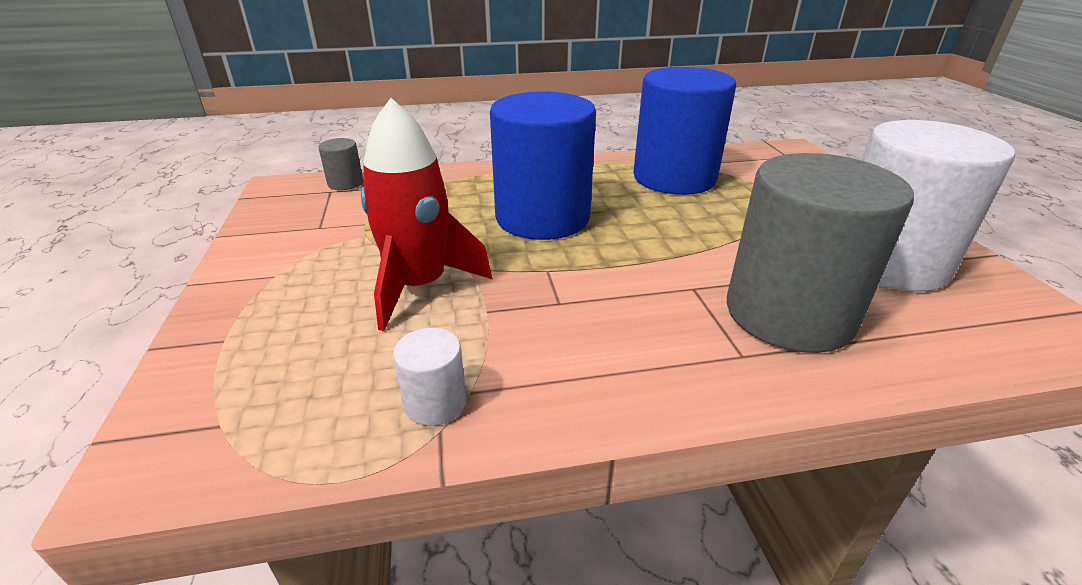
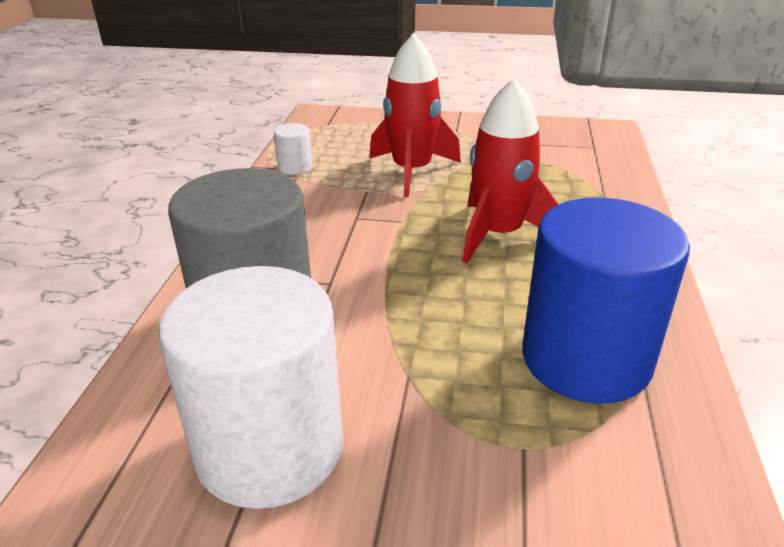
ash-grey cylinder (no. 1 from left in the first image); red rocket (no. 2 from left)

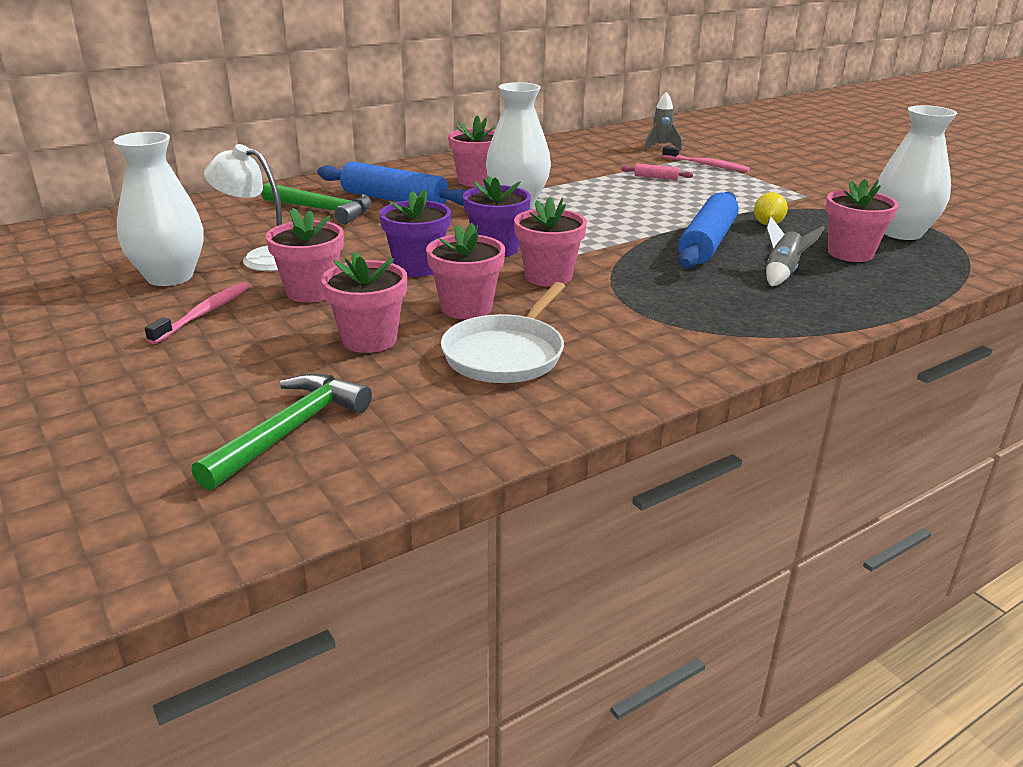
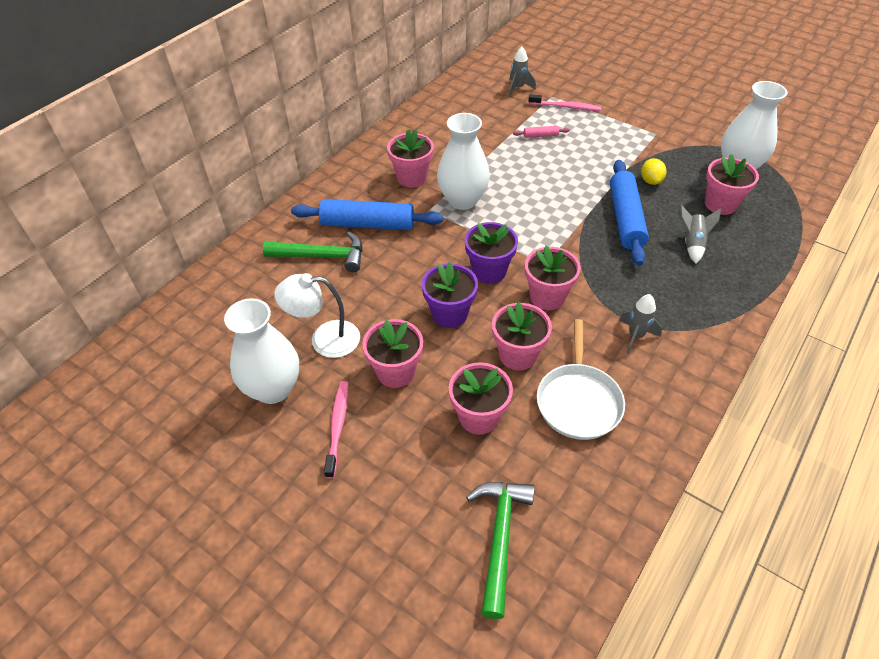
ash-grey rocket (no. 2 from left)

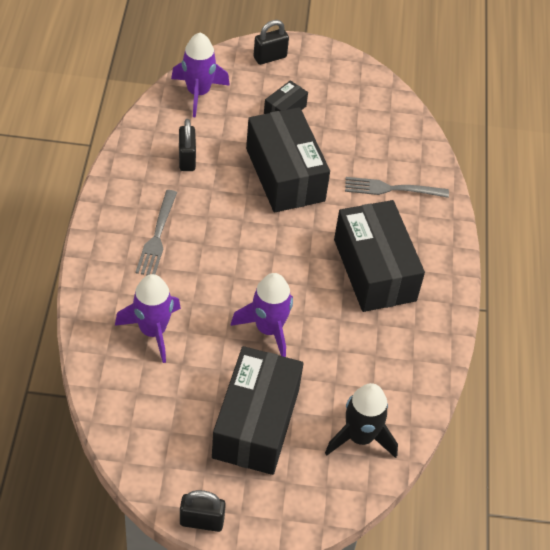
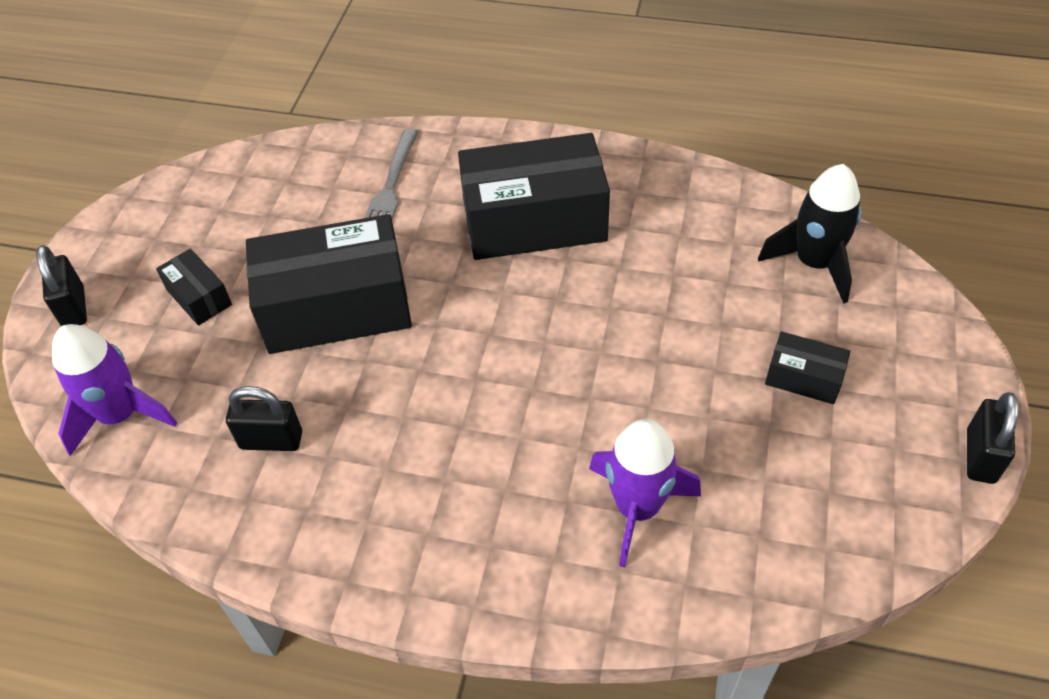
ash-grey dinner fork (no. 1 from left in the first image); royal purple rocket (no. 3 from left in the first image); black parcel (no. 4 from left)

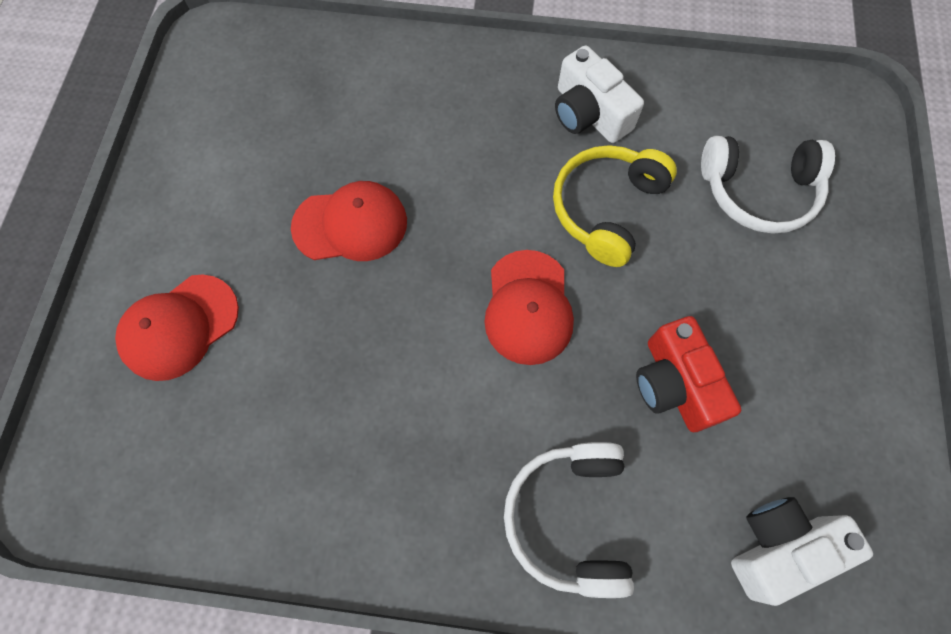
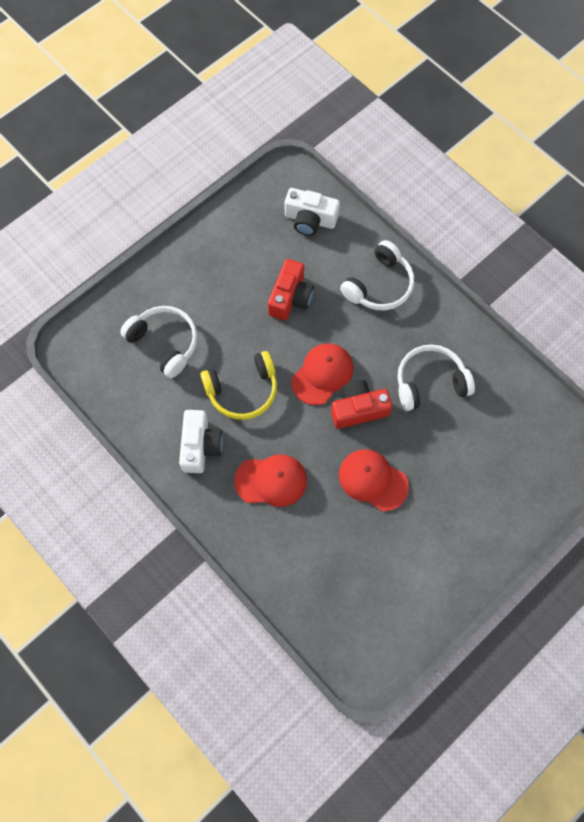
red compact camera (no. 2 from left); white headset (no. 3 from left); red peaked cap (no. 1 from left)

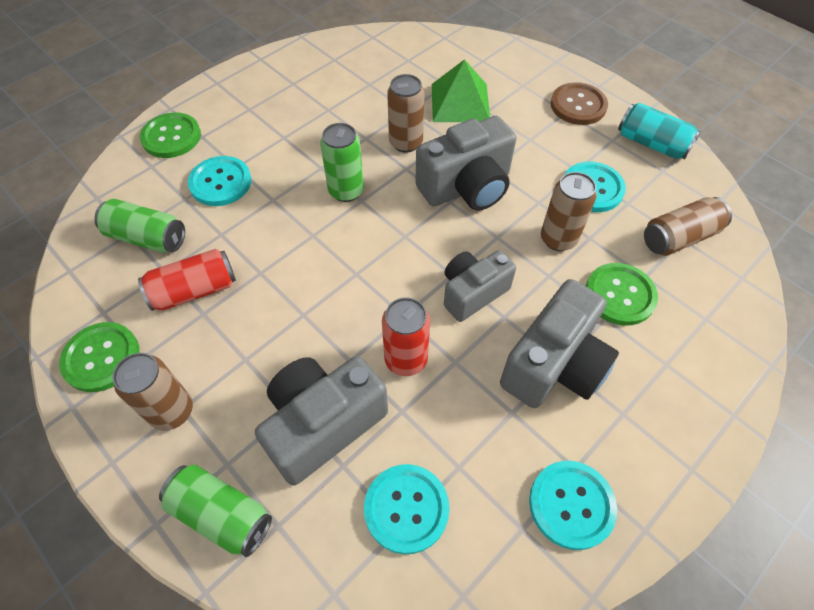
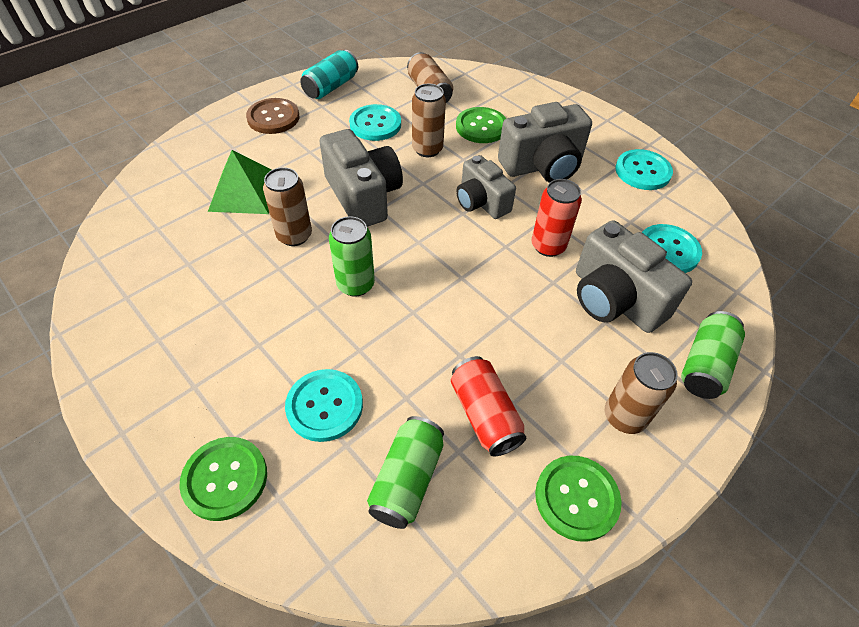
ash-grey compact camera (no. 3 from left)

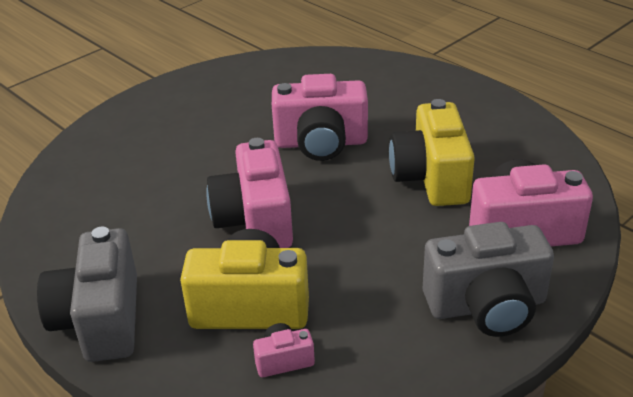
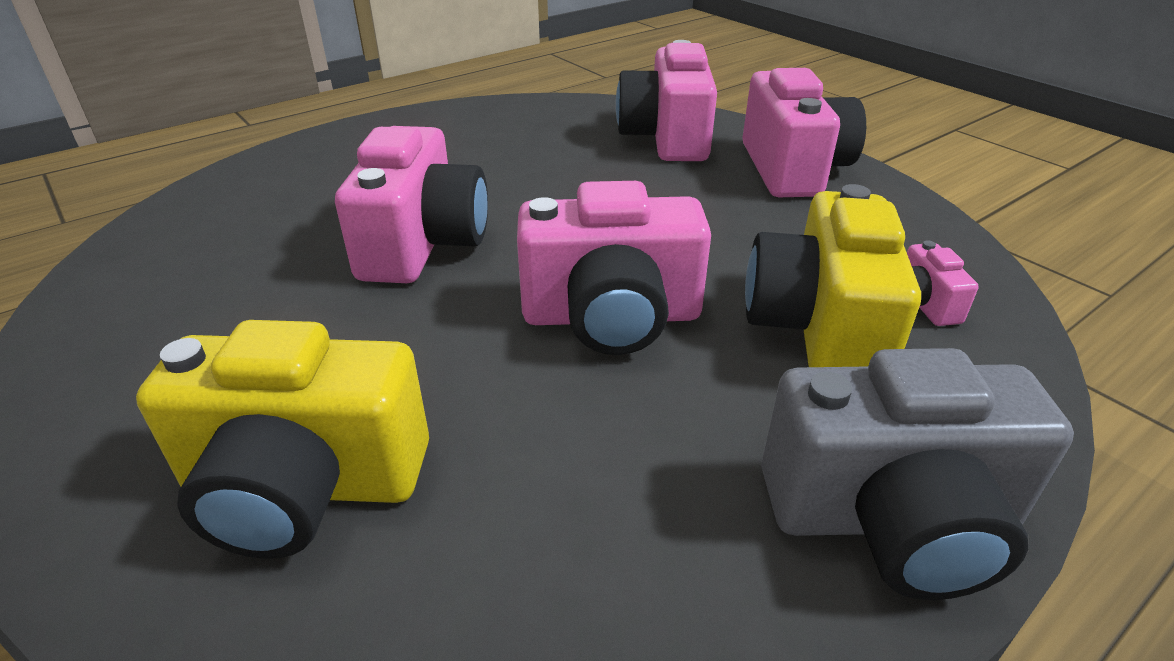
yellow compact camera (no. 1 from left); pink compact camera (no. 4 from left)

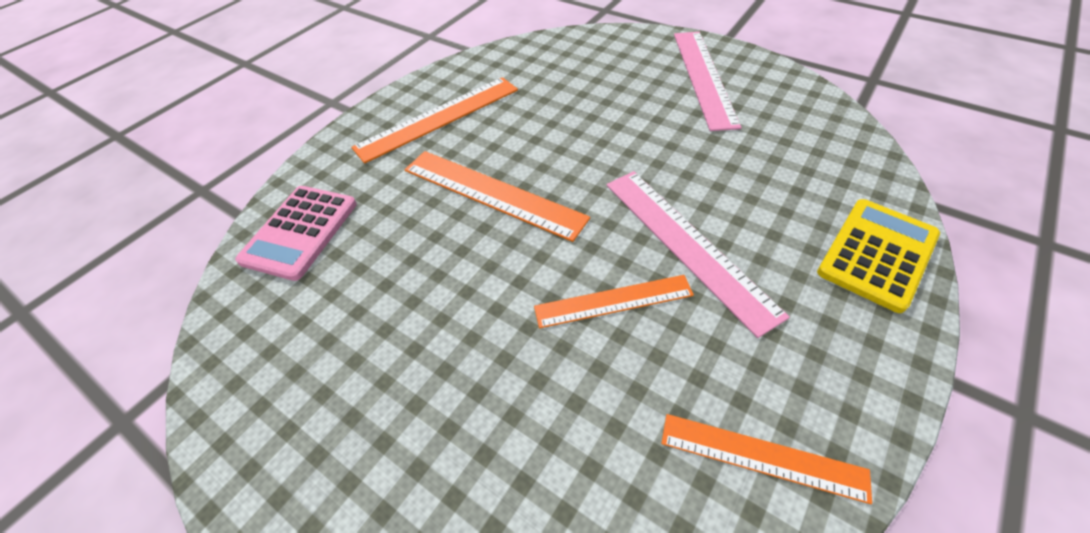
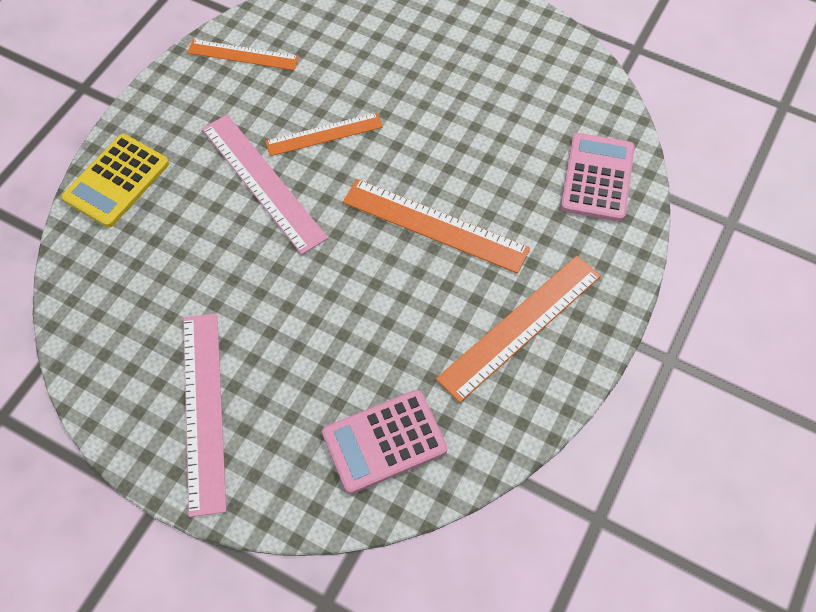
pink adding machine (no. 1 from left)

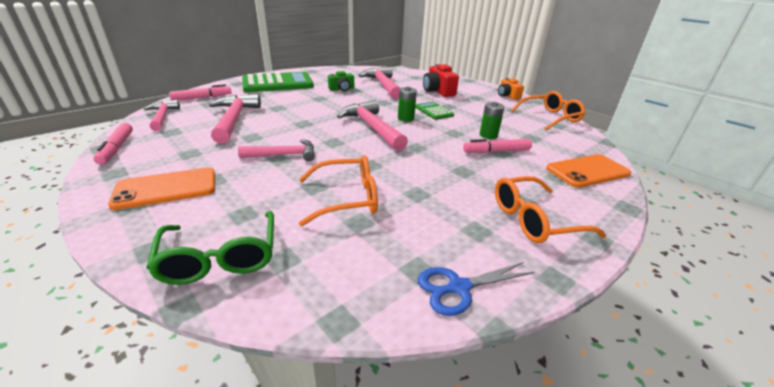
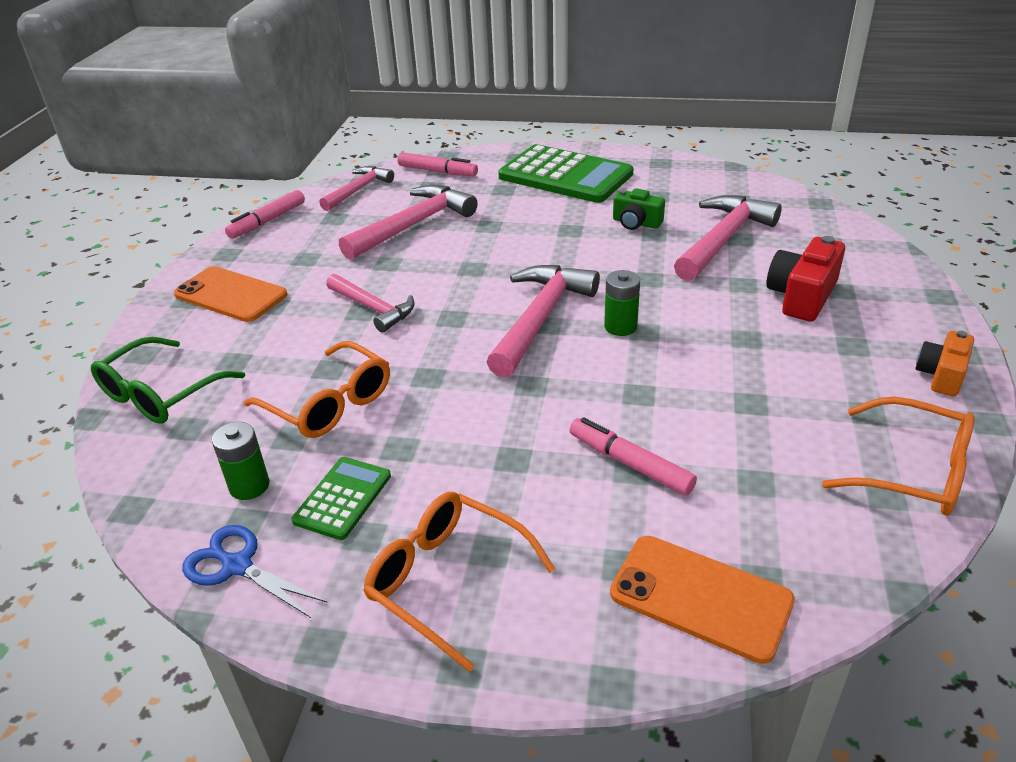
leaf-green adding machine (no. 1 from left); leaf-green battery (no. 1 from left)

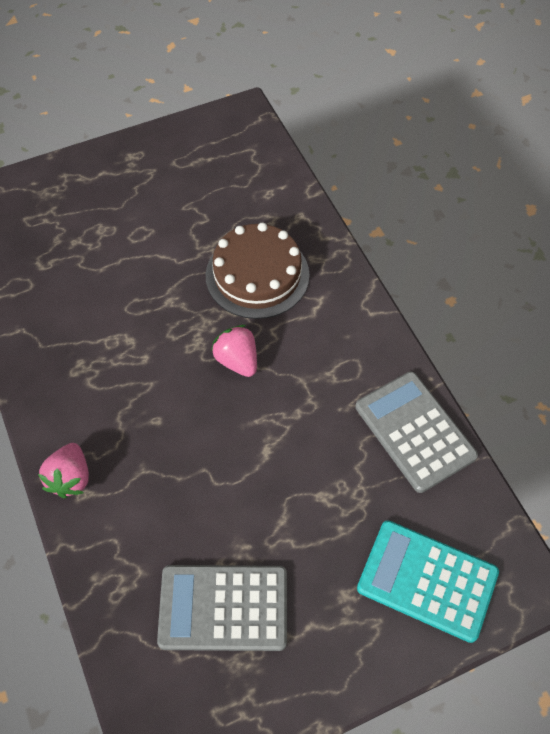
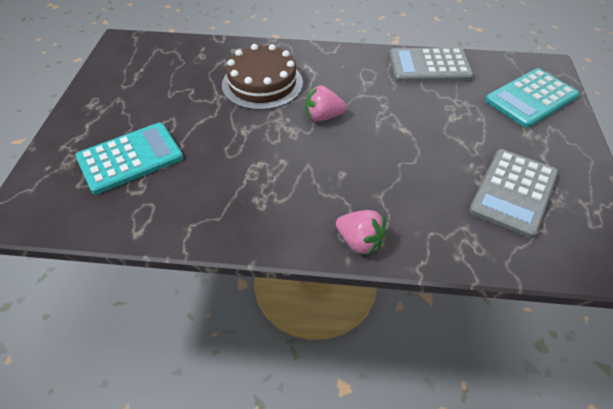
teal adding machine (no. 1 from left)

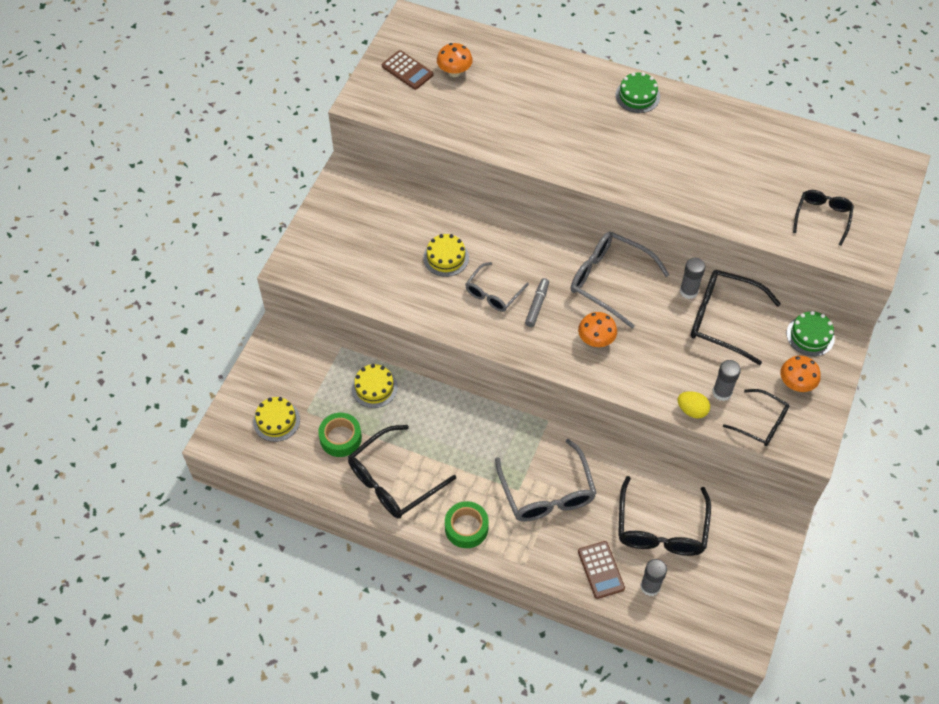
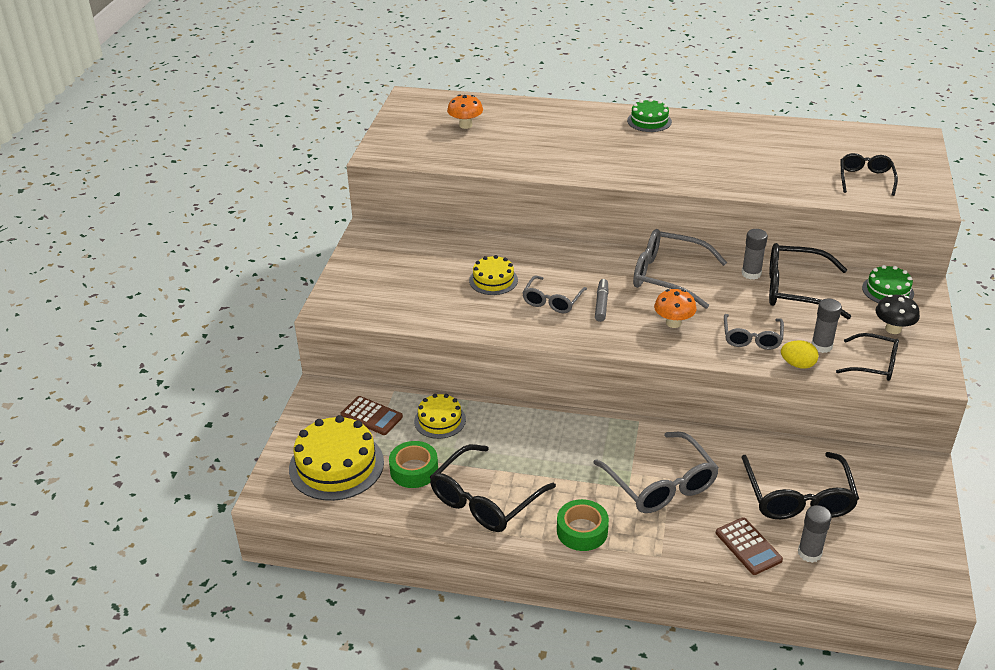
ash-grey spectacles (no. 4 from left); dark brown adding machine (no. 1 from left); black fungus; yellow cake (no. 1 from left)

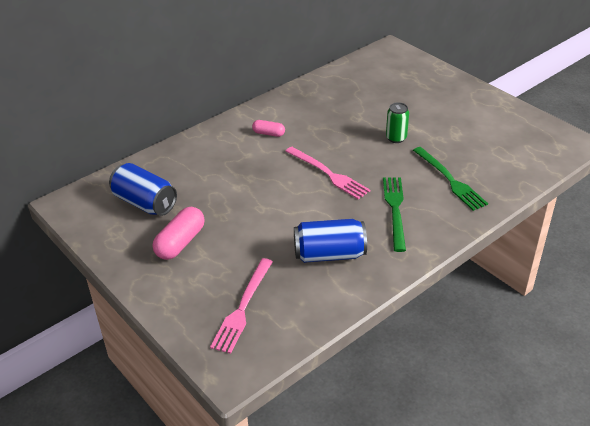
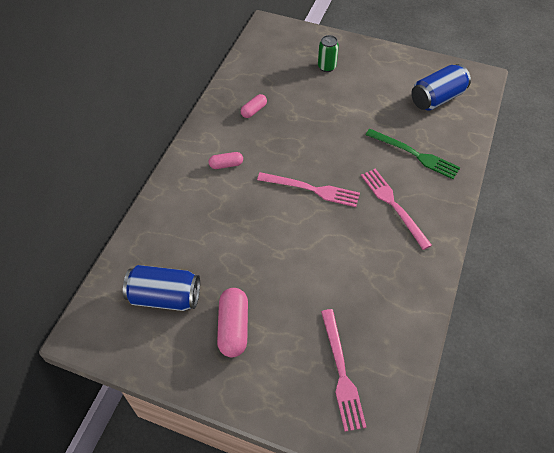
pink pill (no. 3 from left); cobalt soda can (no. 2 from left); leaf-green soda can; pink dinner fork (no. 3 from left)

